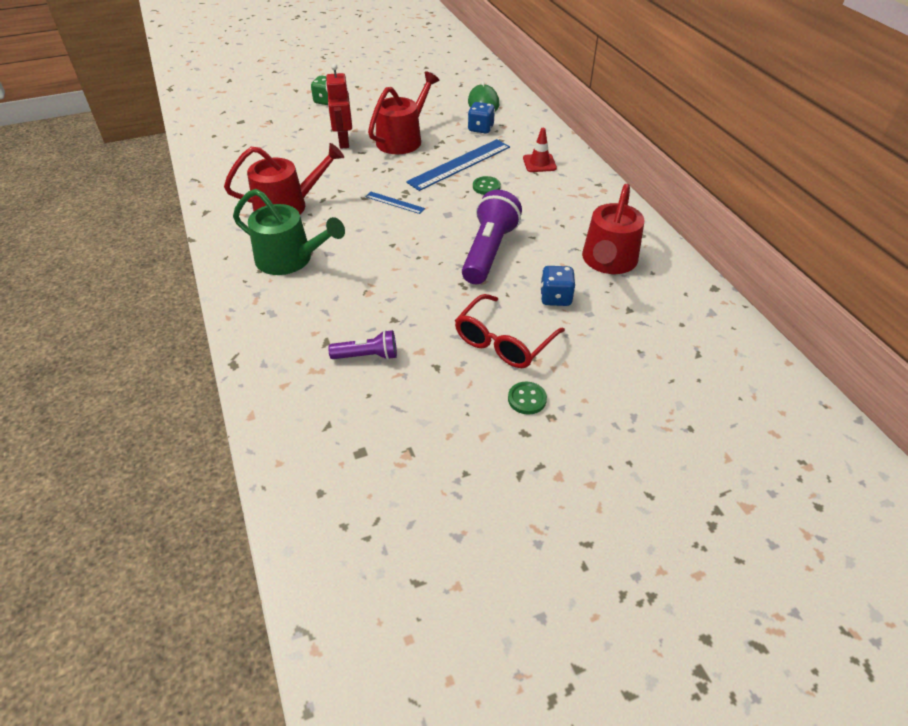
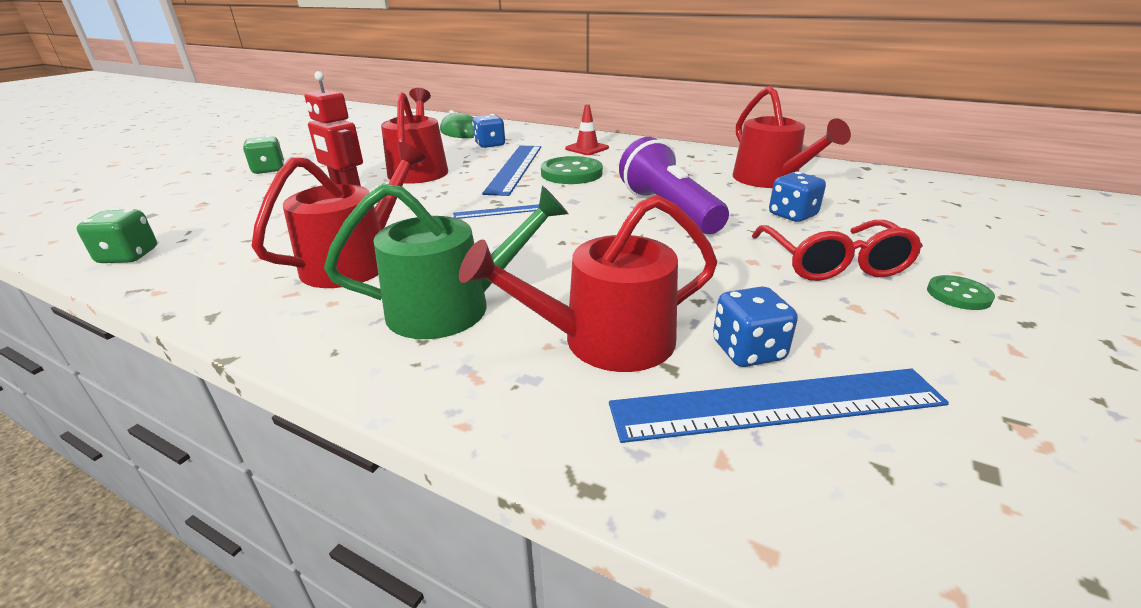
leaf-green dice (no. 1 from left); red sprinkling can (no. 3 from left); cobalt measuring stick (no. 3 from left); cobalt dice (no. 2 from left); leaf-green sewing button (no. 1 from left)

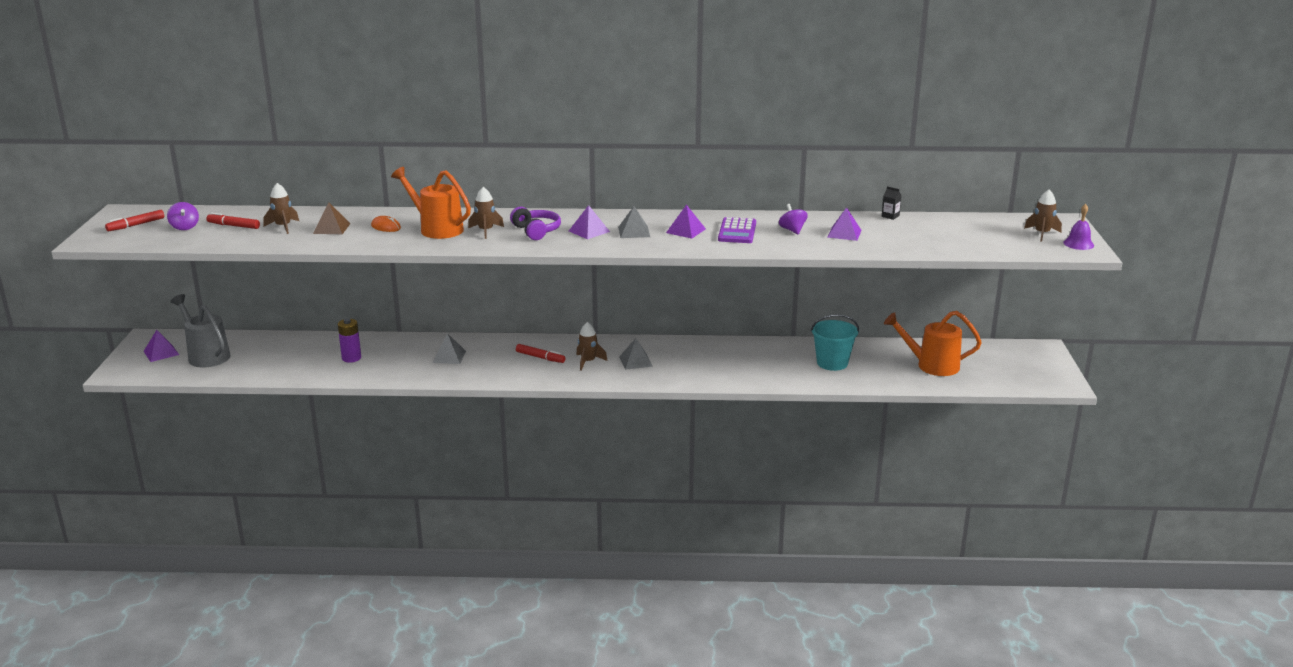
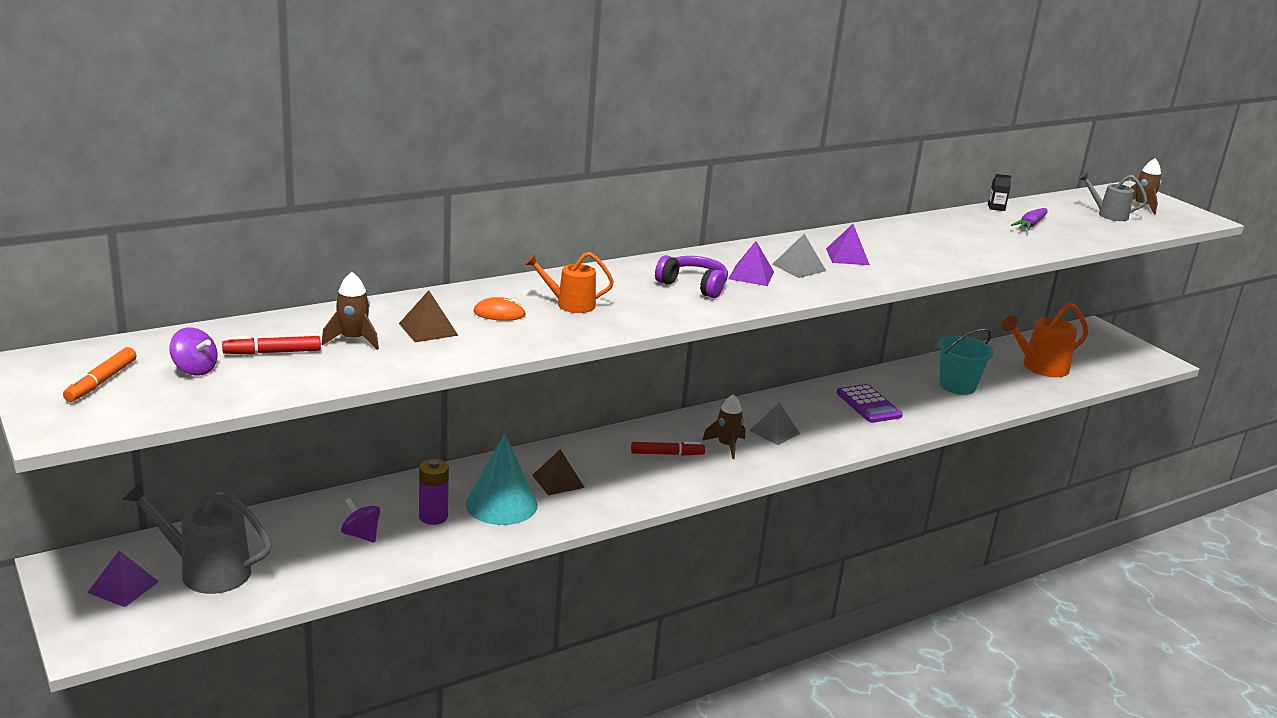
dark brown rocket (no. 2 from left in the first image); royal purple solid pyramid (no. 4 from left in the first image); royal purple school bell; teal cone shape; royal purple root vegetable; ash-grey sprinkling can (no. 2 from left); royal purple adding machine; royal purple spinning top (no. 2 from left); orange-coloured marker; dark brown solid pyramid (no. 2 from left); orange-coloured sprinkling can (no. 1 from left)

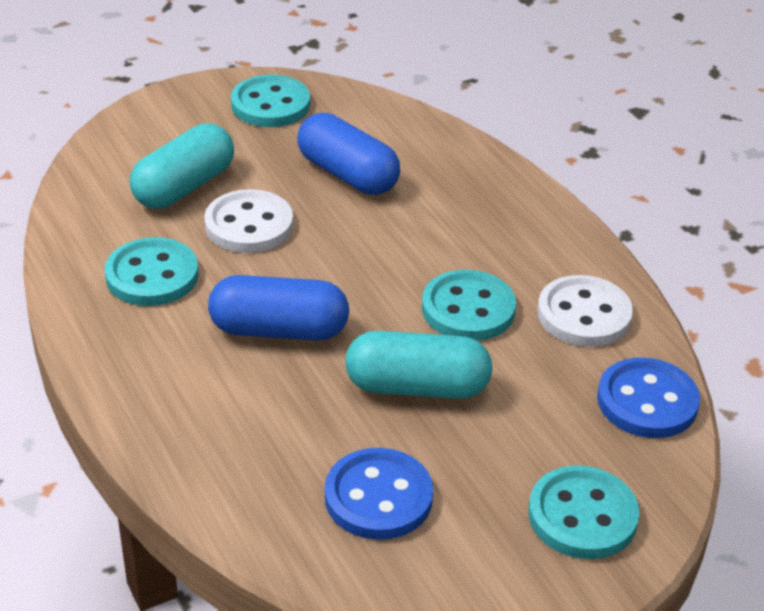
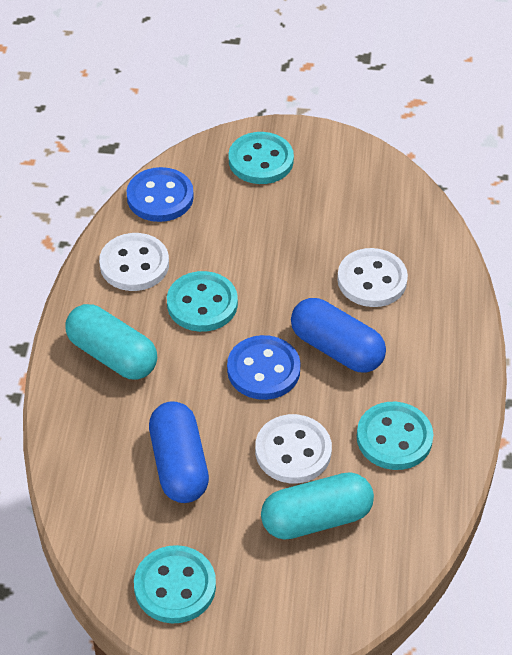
white sewing button (no. 3 from left); cobalt sewing button (no. 2 from left); teal pill (no. 1 from left)

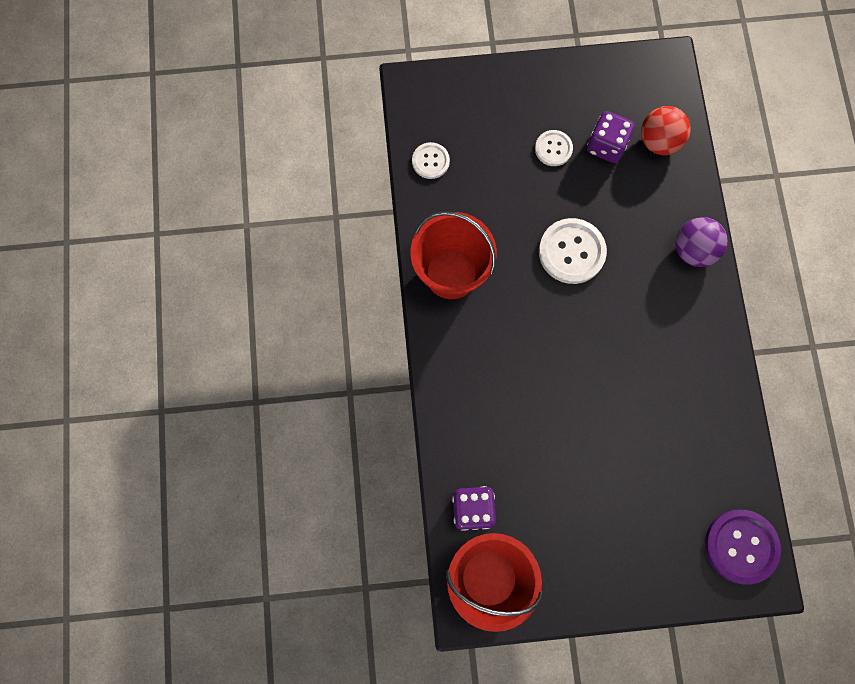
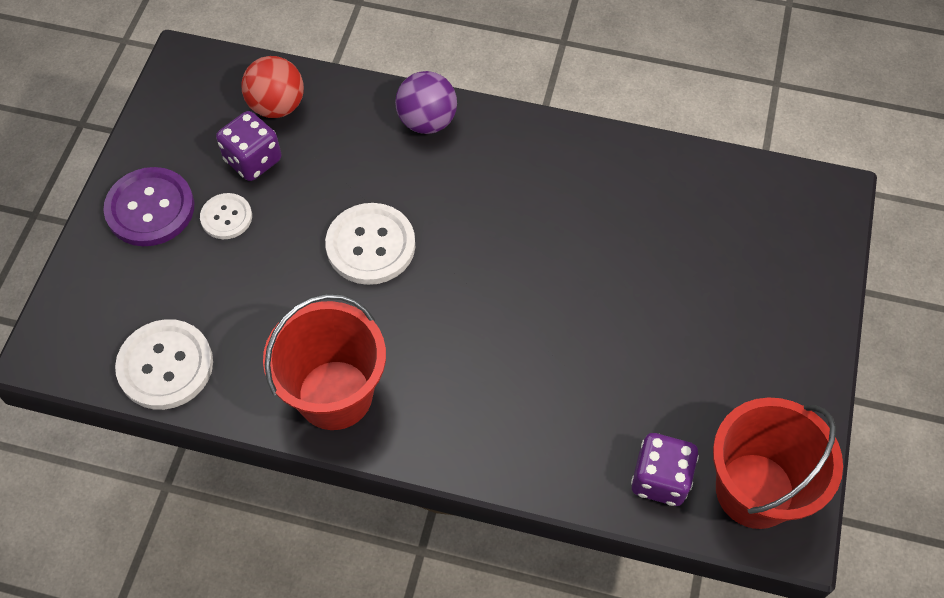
royal purple sewing button; white sewing button (no. 1 from left)

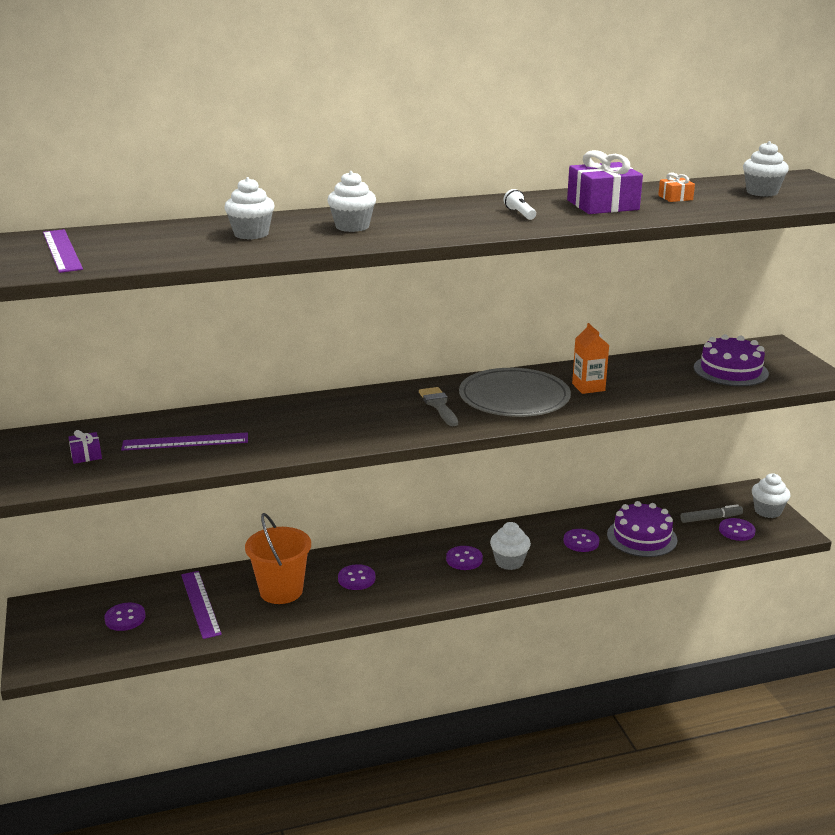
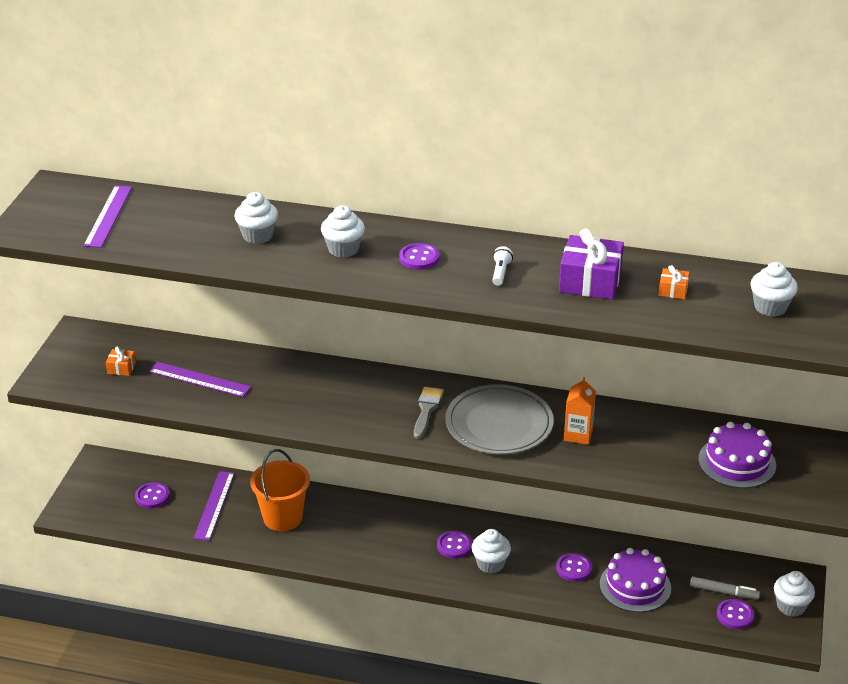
royal purple sewing button (no. 2 from left); orange-coloured present (no. 1 from left)

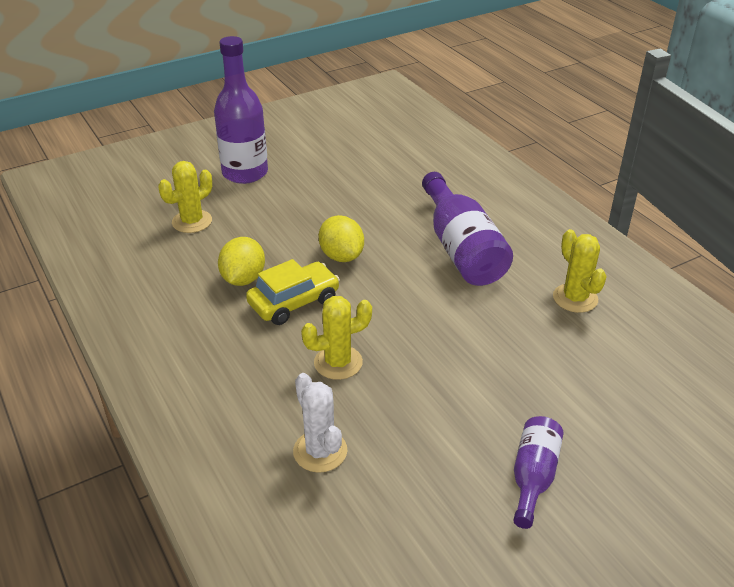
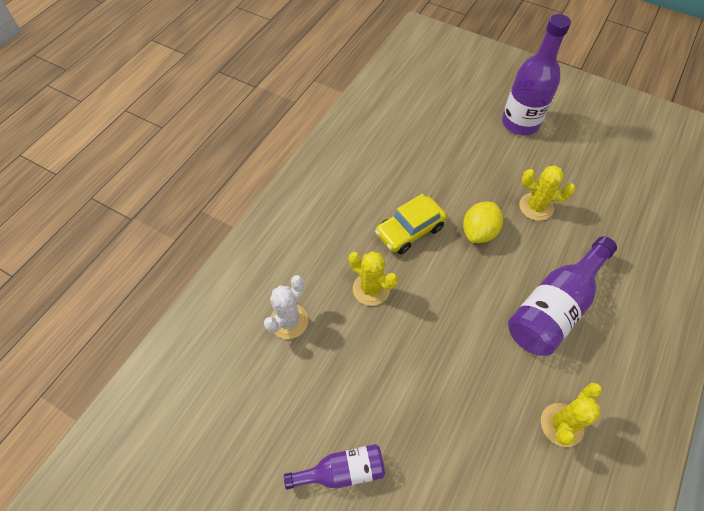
yellow citrus fruit (no. 1 from left in the first image); yellow prickly plant (no. 2 from left); yellow car

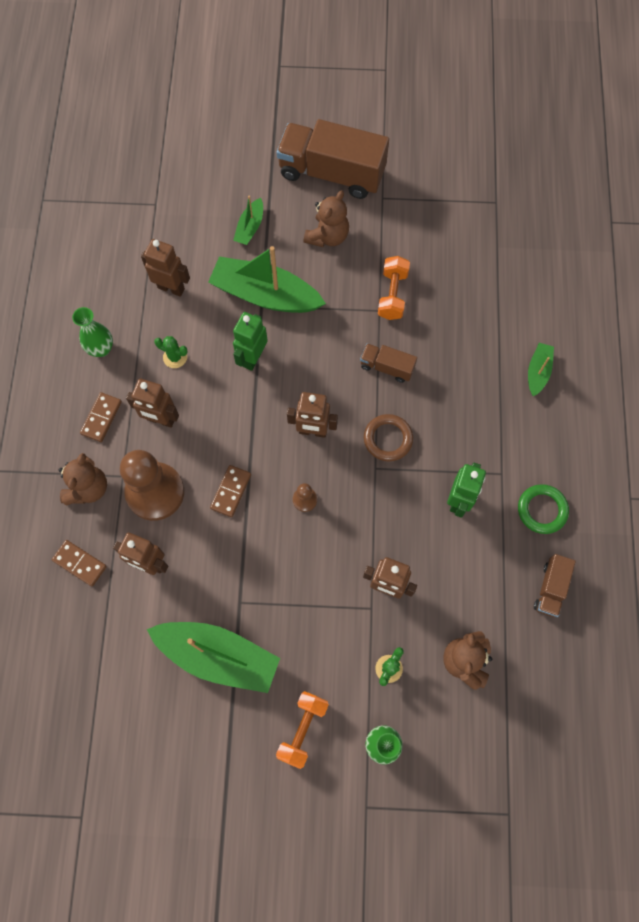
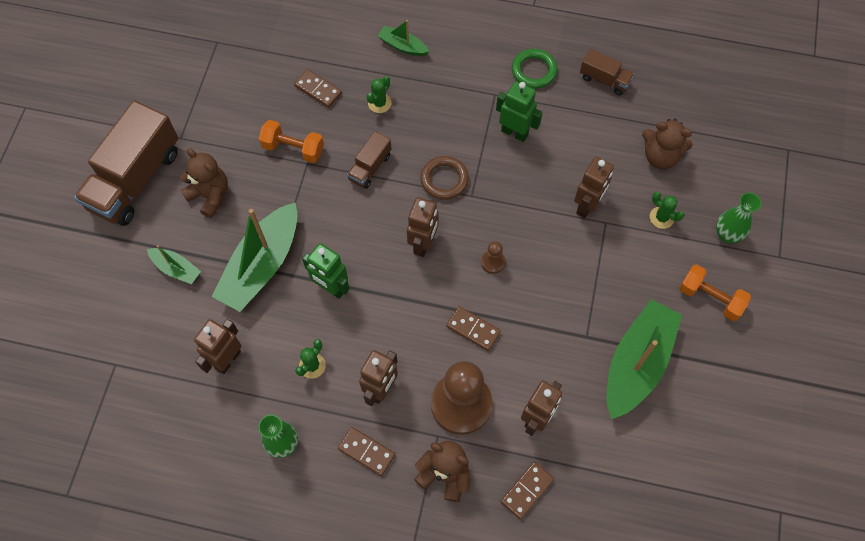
dark brown domino piece (no. 1 from left); leaf-green prickly plant (no. 2 from left)

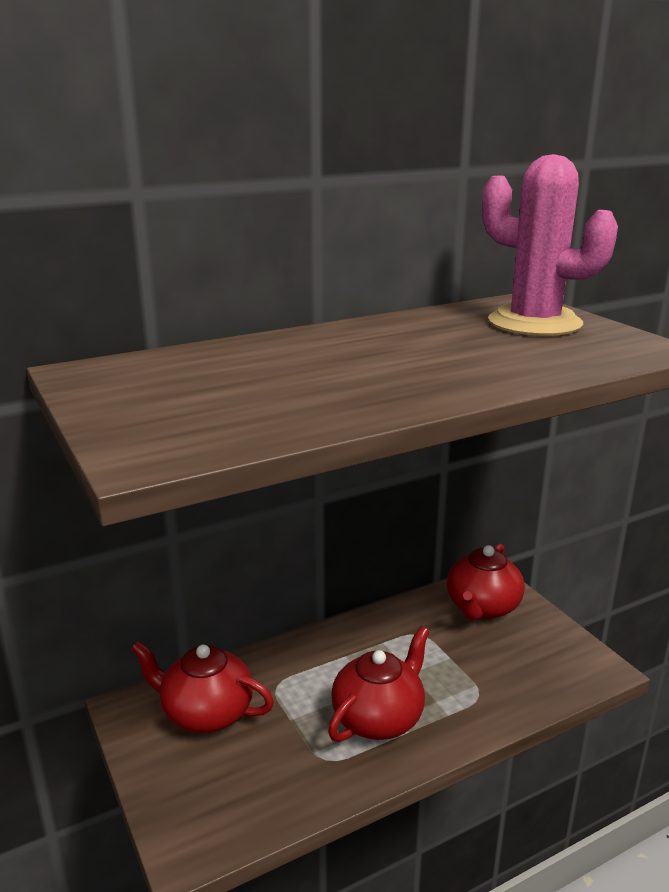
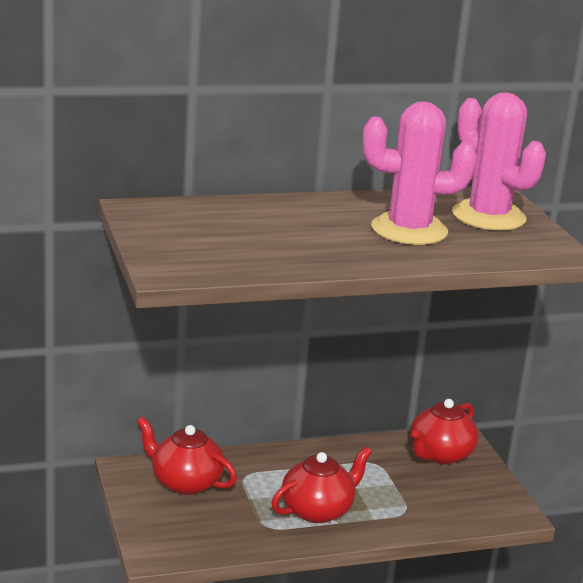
pink prickly plant (no. 1 from left)

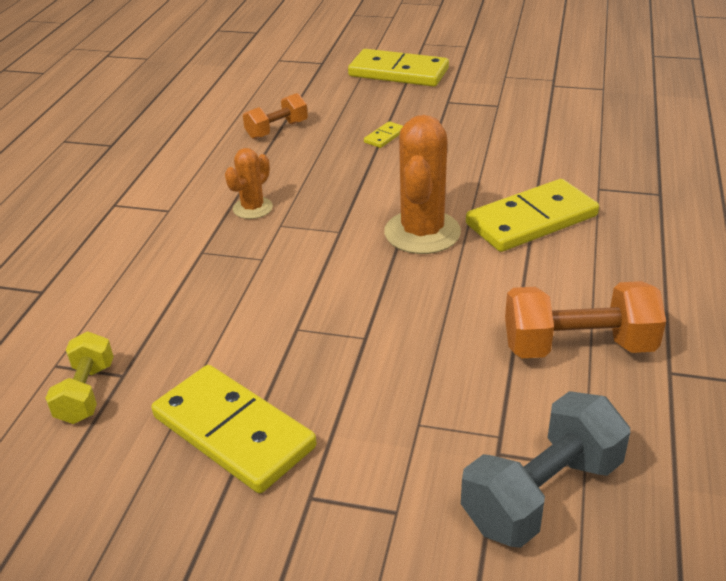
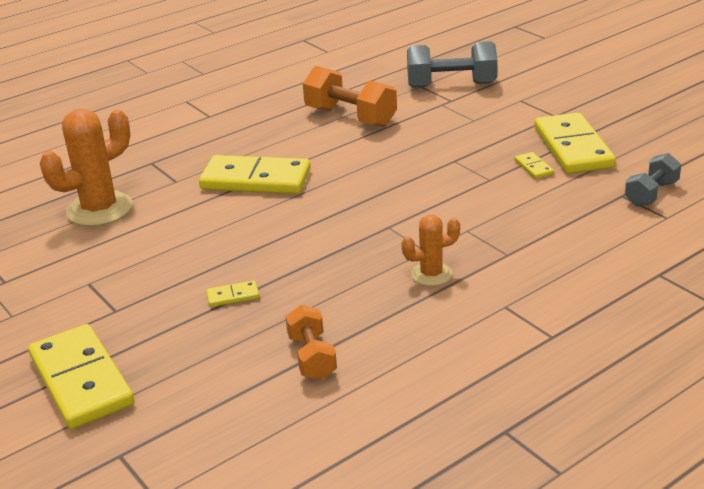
yellow domino piece (no. 4 from left); orange-coloured prickly plant (no. 1 from left); ash-grey dumbbell (no. 2 from left); orange-coloured dumbbell (no. 1 from left)

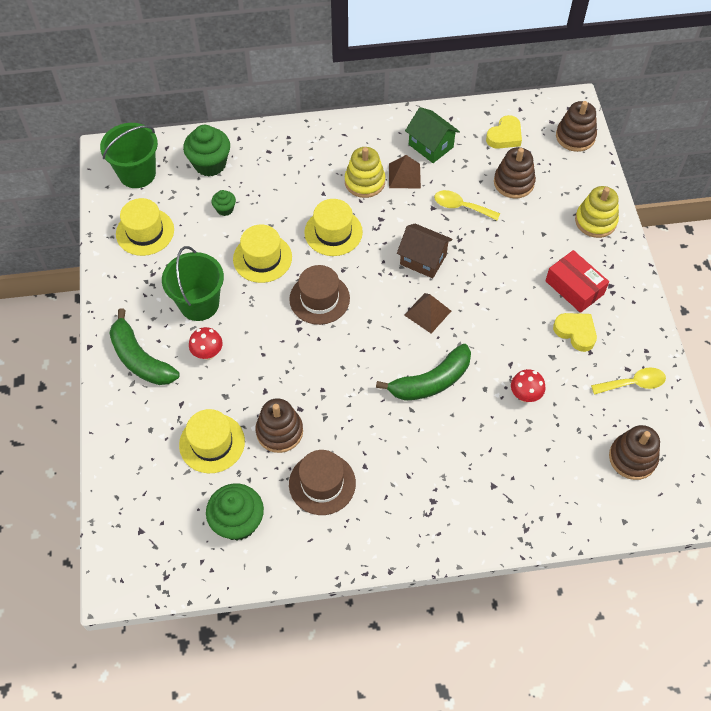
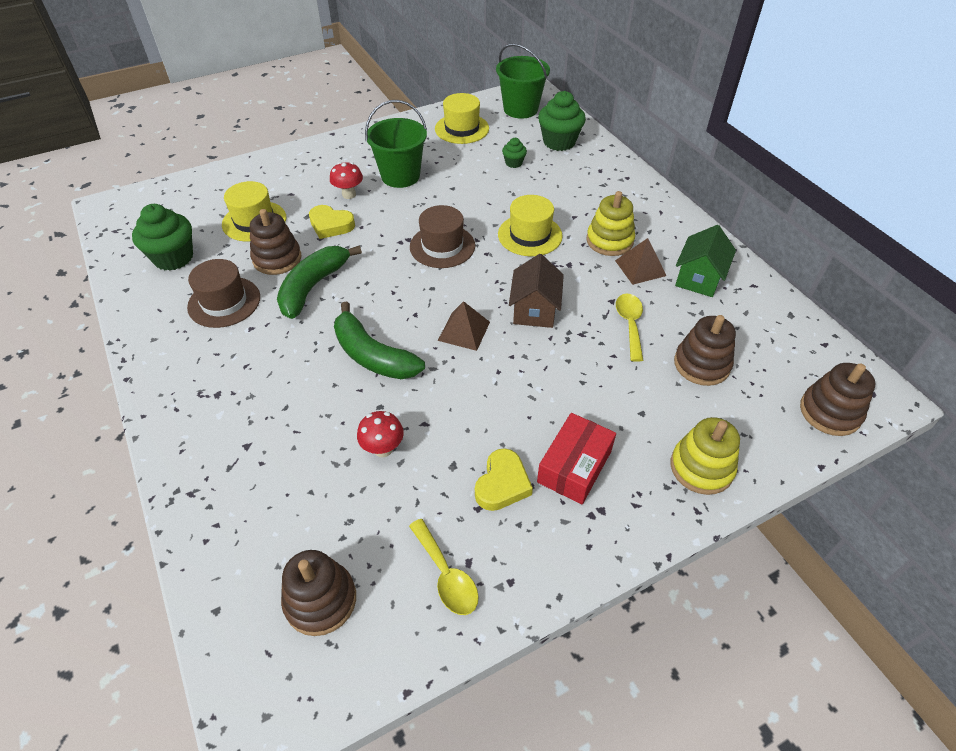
yellow tall hat (no. 3 from left in the first image); leaf-green banana fruit (no. 1 from left); yellow love heart (no. 1 from left)

